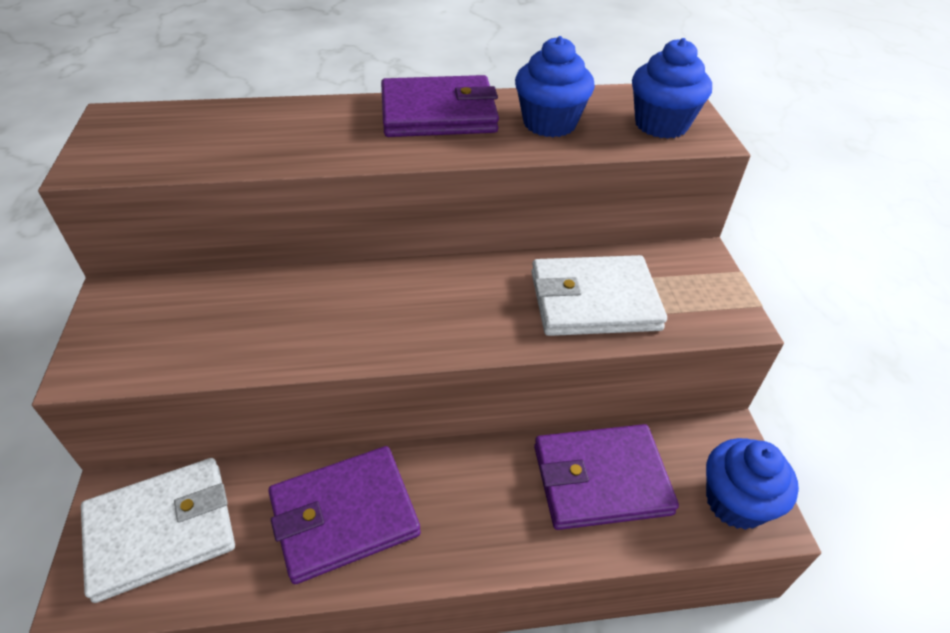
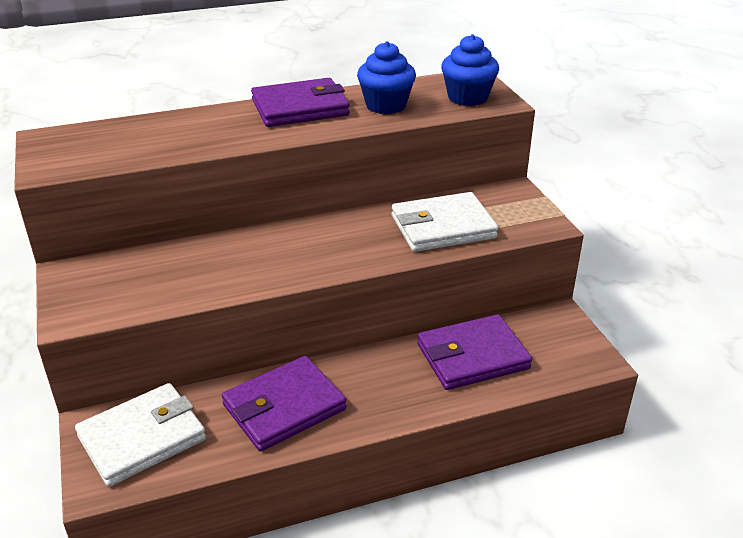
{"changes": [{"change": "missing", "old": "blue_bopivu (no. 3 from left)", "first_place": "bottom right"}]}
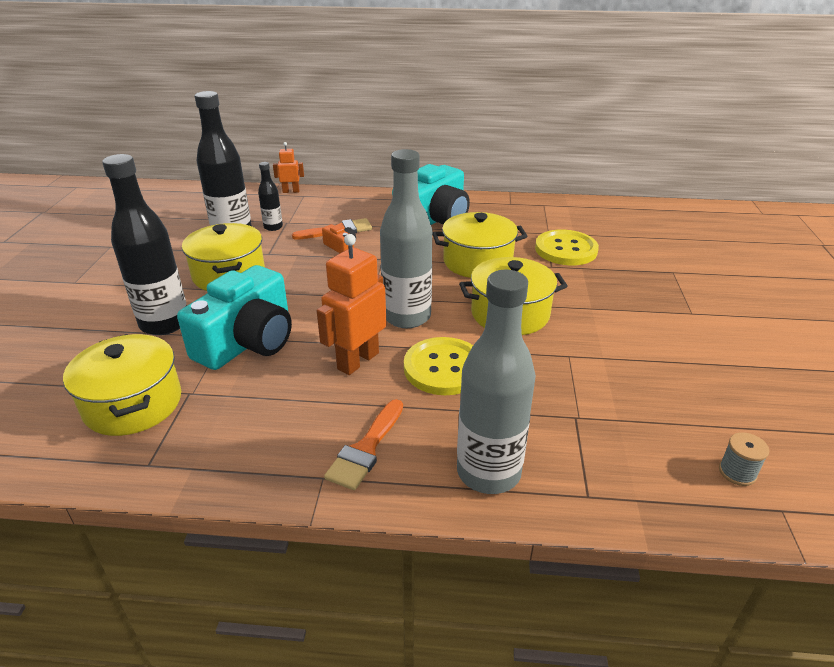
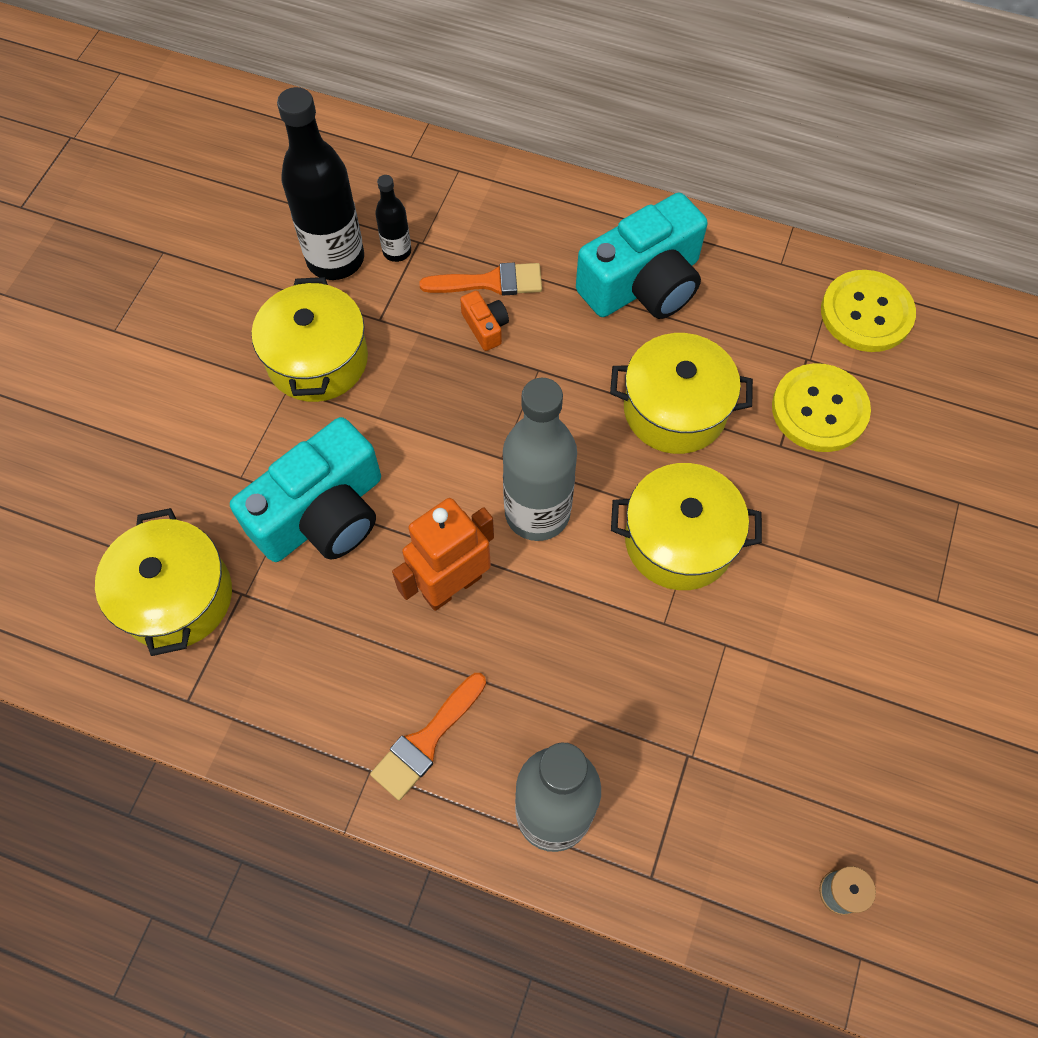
{"changes": [{"change": "missing", "old": "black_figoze (no. 1 from left)", "first_place": "middle left"}, {"change": "missing", "old": "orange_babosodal (no. 1 from left)", "first_place": "top centre"}, {"change": "relocated", "old": "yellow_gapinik (no. 1 from left in the first image)", "new": "yellow_gapinik (no. 2 from left)", "first_place": "centre", "second_place": "top right"}]}
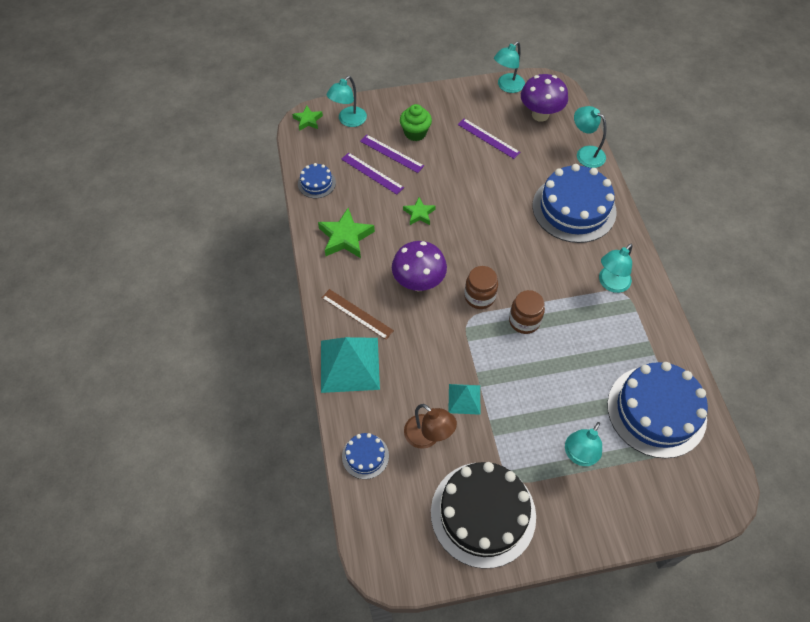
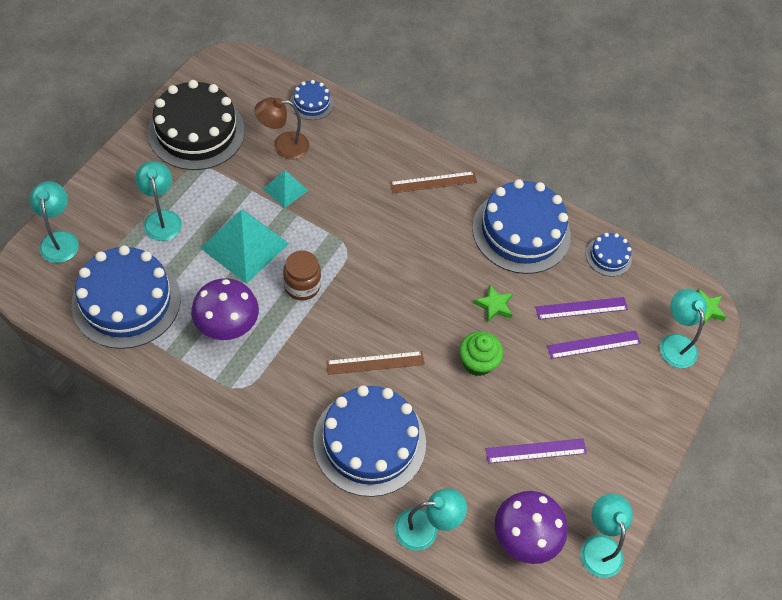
{"changes": [{"change": "missing", "old": "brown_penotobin (no. 1 from left)", "first_place": "centre"}, {"change": "appeared", "new": "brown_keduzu (no. 1 from left)", "second_place": "centre"}, {"change": "relocated", "old": "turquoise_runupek (no. 1 from left)", "first_place": "centre", "second_place": "middle left"}, {"change": "relocated", "old": "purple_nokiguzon (no. 1 from left)", "first_place": "centre", "second_place": "middle left"}, {"change": "relocated", "old": "green_bopivu", "first_place": "top centre", "second_place": "centre"}, {"change": "relocated", "old": "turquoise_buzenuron (no. 5 from left in the first image)", "new": "turquoise_buzenuron (no. 1 from left)", "first_place": "middle right", "second_place": "middle left"}, {"change": "exchanged", "old": "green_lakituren (no. 2 from left)", "new": "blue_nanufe (no. 4 from left)", "first_place": "centre", "second_place": "centre"}]}
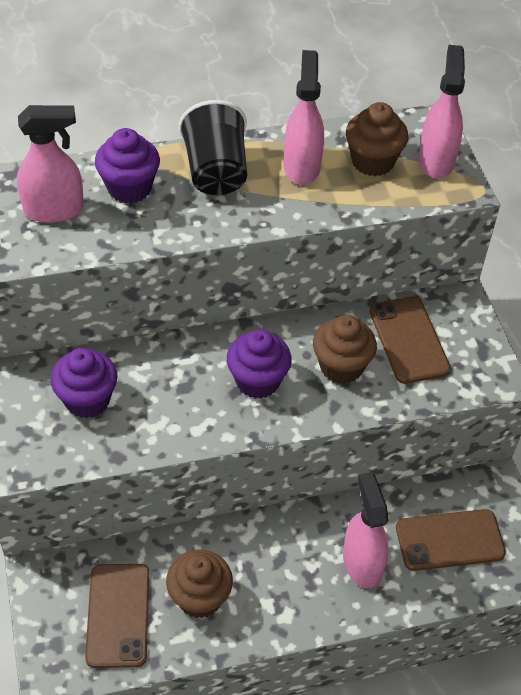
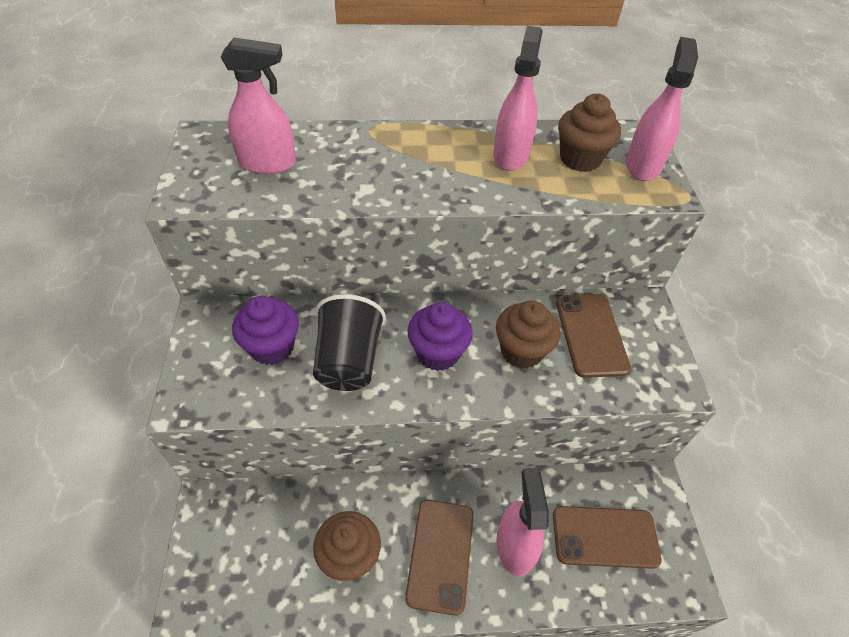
{"changes": [{"change": "missing", "old": "purple_bopivu (no. 2 from left)", "first_place": "top left"}, {"change": "relocated", "old": "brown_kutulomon (no. 1 from left)", "first_place": "bottom left", "second_place": "bottom centre"}, {"change": "relocated", "old": "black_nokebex", "first_place": "top centre", "second_place": "centre"}]}
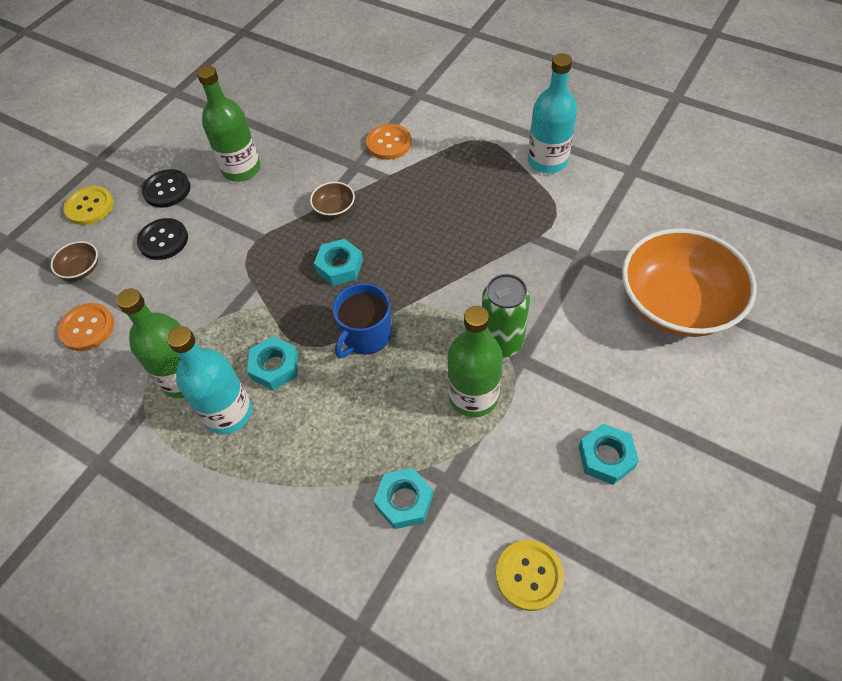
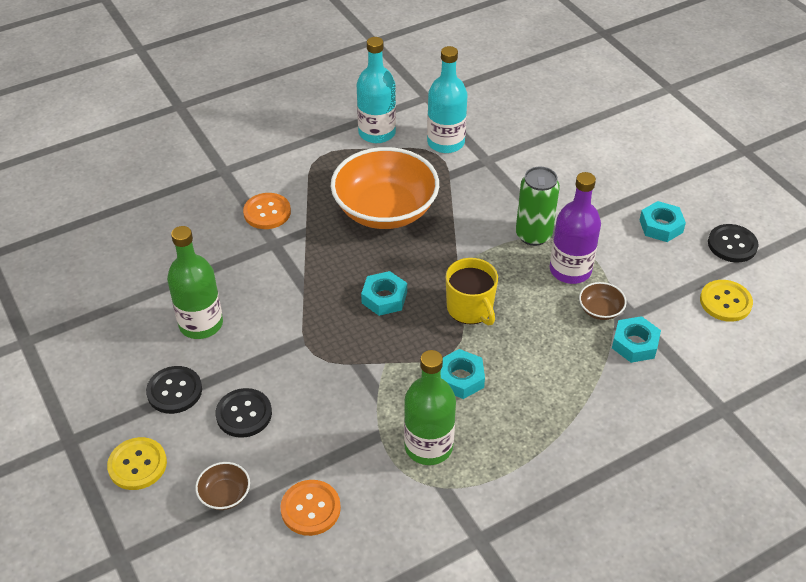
{"changes": [{"change": "appeared", "new": "black_gapinik (no. 3 from left)", "second_place": "middle right"}, {"change": "relocated", "old": "turquoise_figoze (no. 1 from left in the first image)", "new": "turquoise_figoze (no. 2 from left)", "first_place": "middle left", "second_place": "top centre"}, {"change": "relocated", "old": "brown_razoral (no. 2 from left)", "first_place": "top centre", "second_place": "middle right"}, {"change": "relocated", "old": "orange_razoral", "first_place": "middle right", "second_place": "top centre"}, {"change": "colour", "old": "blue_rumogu", "new": "yellow_rumogu", "first_place": "centre", "second_place": "centre"}, {"change": "colour", "old": "green_figoze (no. 3 from left)", "new": "purple_figoze", "first_place": "centre", "second_place": "middle right"}]}
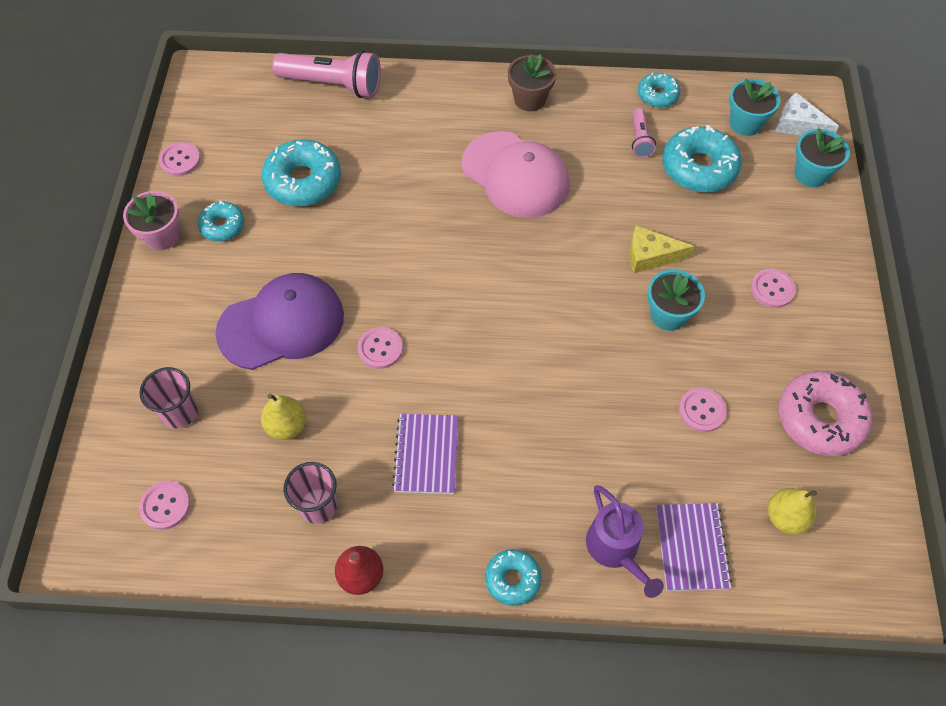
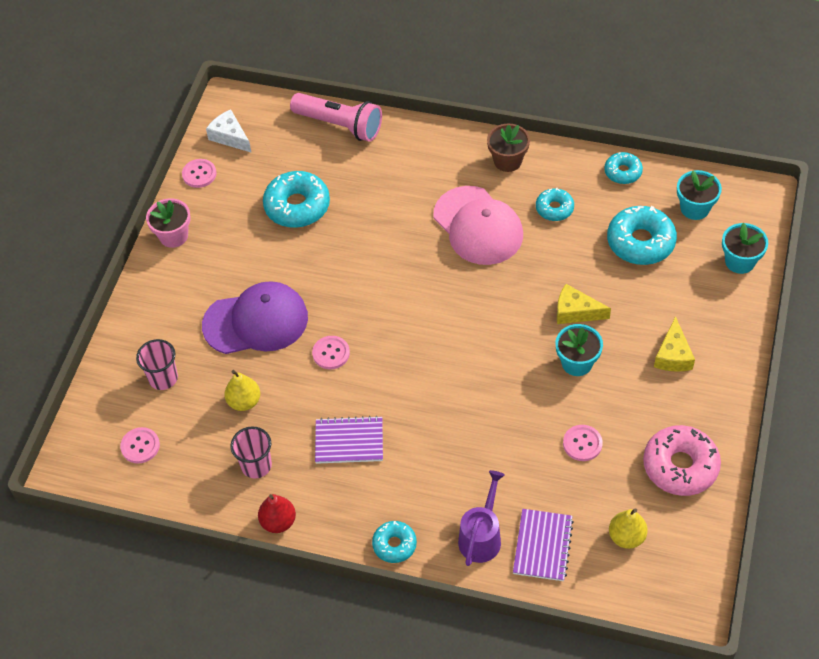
{"changes": [{"change": "missing", "old": "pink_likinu (no. 2 from left)", "first_place": "top right"}, {"change": "relocated", "old": "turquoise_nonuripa (no. 1 from left in the first image)", "new": "turquoise_nonuripa (no. 3 from left)", "first_place": "top left", "second_place": "top right"}, {"change": "relocated", "old": "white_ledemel", "first_place": "top right", "second_place": "top left"}, {"change": "exchanged", "old": "pink_gapinik (no. 5 from left)", "new": "yellow_ledemel (no. 2 from left)", "first_place": "middle right", "second_place": "middle right"}, {"change": "spun", "old": "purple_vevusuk (no. 1 from left)", "first_place": "centre", "second_place": "bottom centre", "degrees": 75}, {"change": "spun", "old": "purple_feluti", "first_place": "bottom centre", "second_place": "bottom centre", "degrees": -150}]}
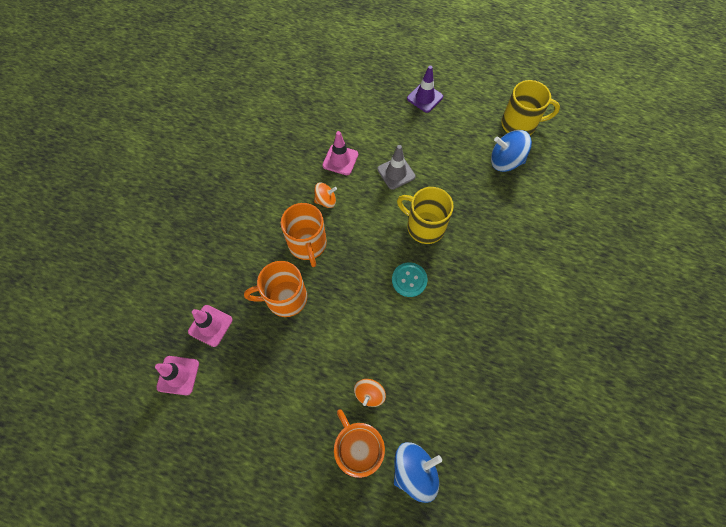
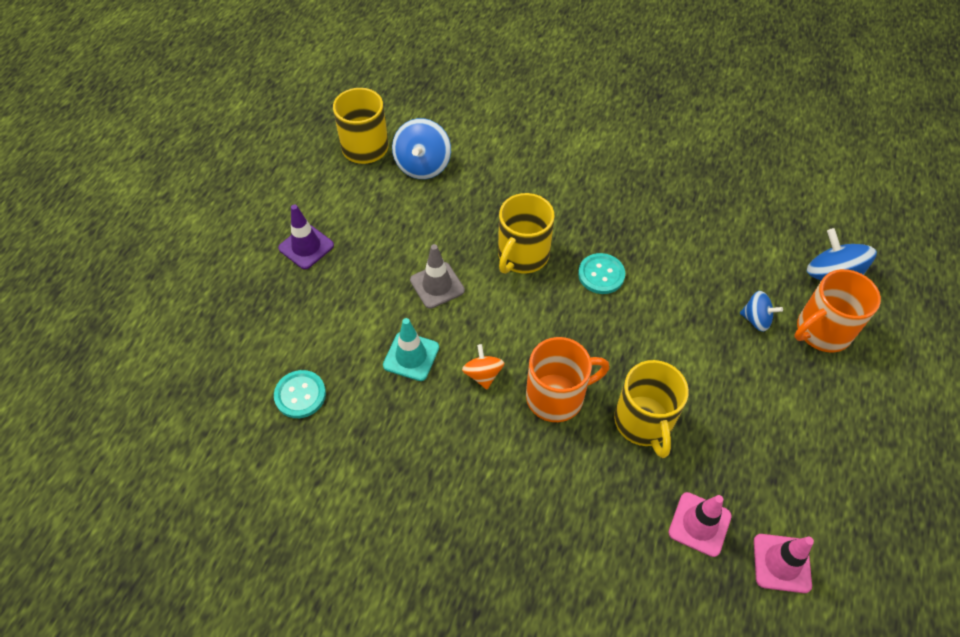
{"changes": [{"change": "appeared", "new": "turquoise_gapinik (no. 1 from left)", "second_place": "middle left"}, {"change": "colour", "old": "orange_rumogu (no. 1 from left)", "new": "yellow_rumogu (no. 3 from left)", "first_place": "centre", "second_place": "middle right"}, {"change": "colour", "old": "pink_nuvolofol (no. 3 from left)", "new": "turquoise_nuvolofol", "first_place": "top centre", "second_place": "centre"}, {"change": "colour", "old": "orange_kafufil (no. 2 from left)", "new": "blue_kafufil (no. 2 from left)", "first_place": "bottom centre", "second_place": "middle right"}]}
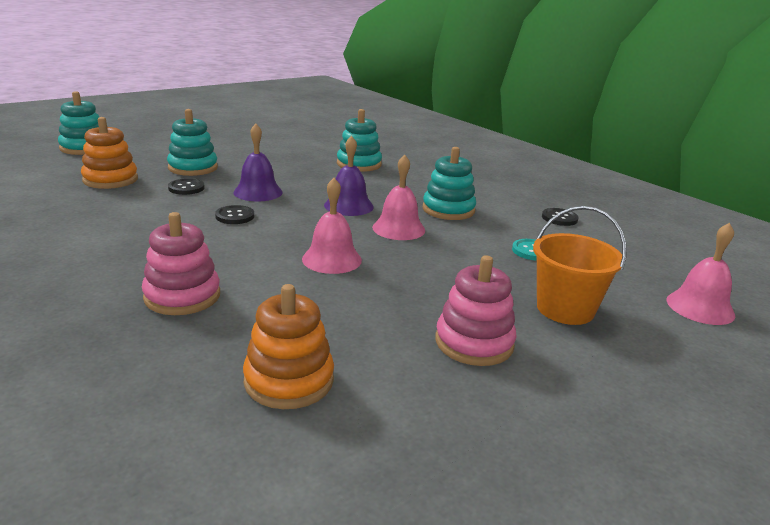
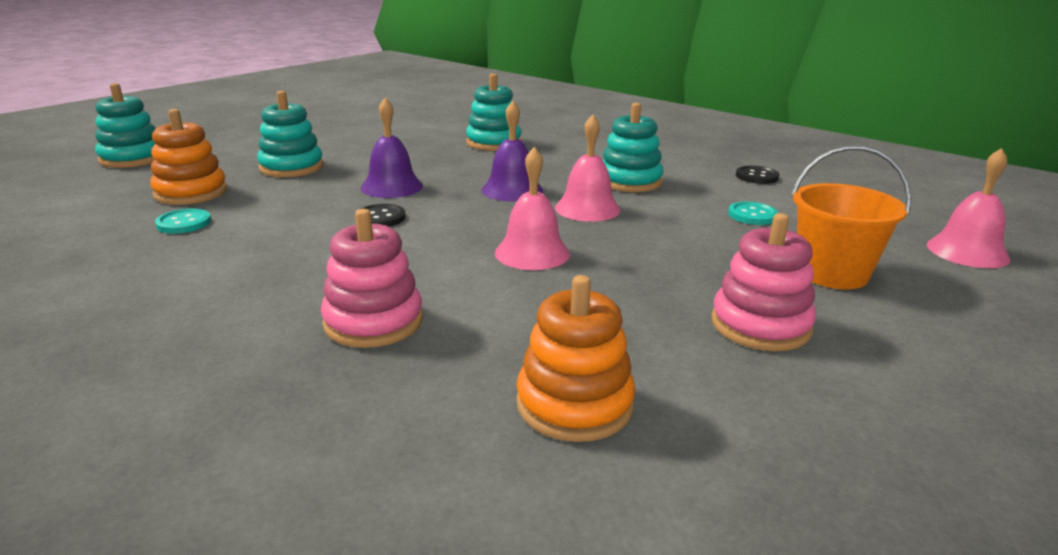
{"changes": [{"change": "missing", "old": "black_gapinik (no. 1 from left)", "first_place": "middle left"}, {"change": "appeared", "new": "turquoise_gapinik (no. 1 from left)", "second_place": "middle left"}]}
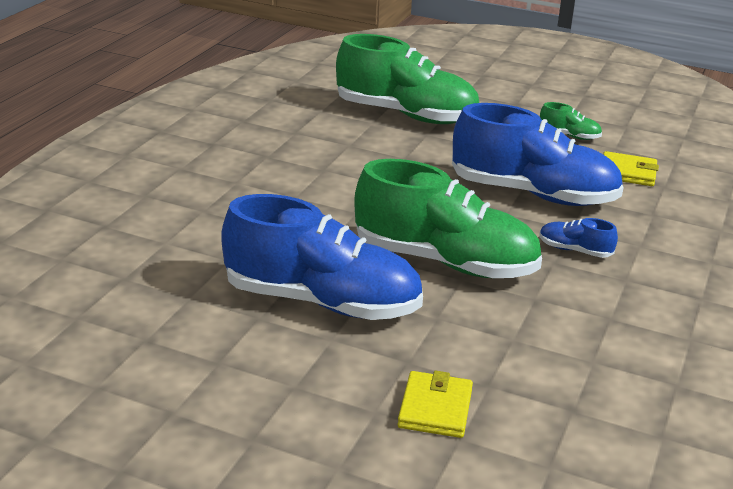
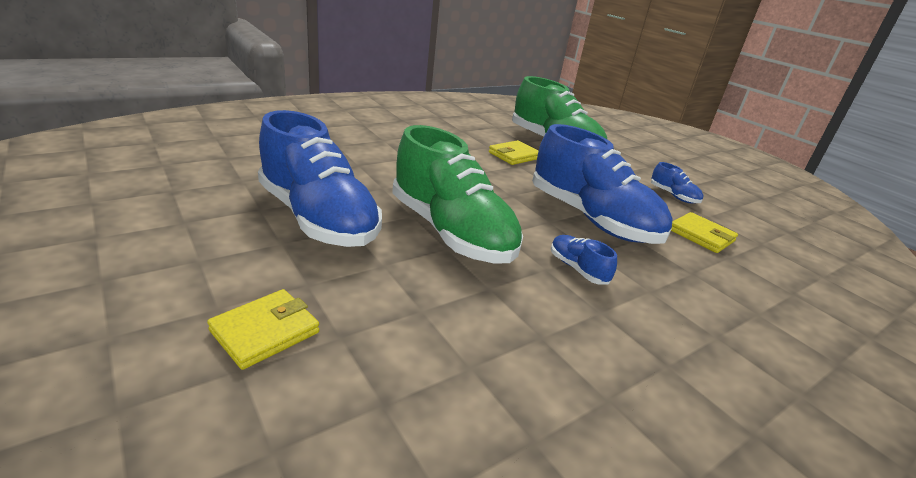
{"changes": [{"change": "appeared", "new": "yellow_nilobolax (no. 2 from left)", "second_place": "top centre"}, {"change": "colour", "old": "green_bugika (no. 3 from left)", "new": "blue_bugika (no. 4 from left)", "first_place": "top right", "second_place": "middle right"}]}
